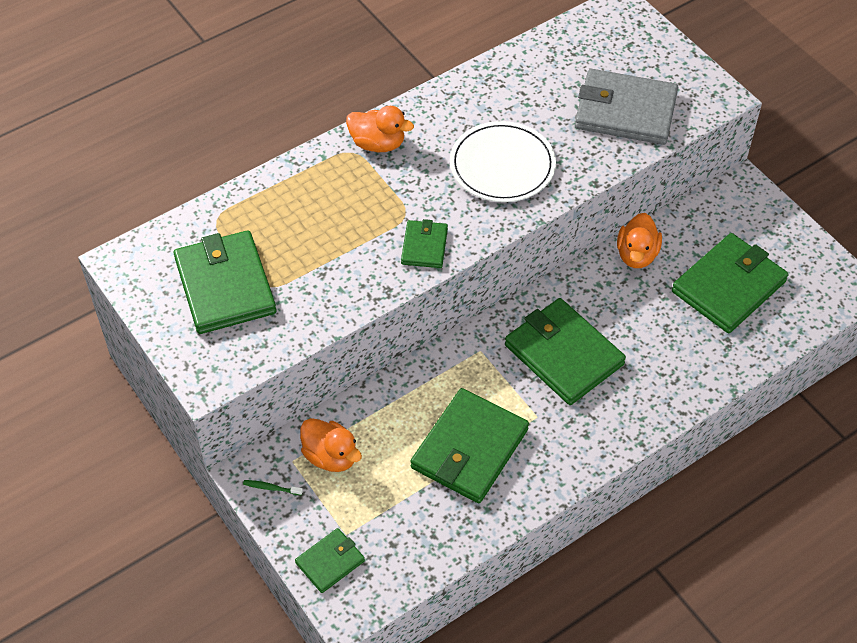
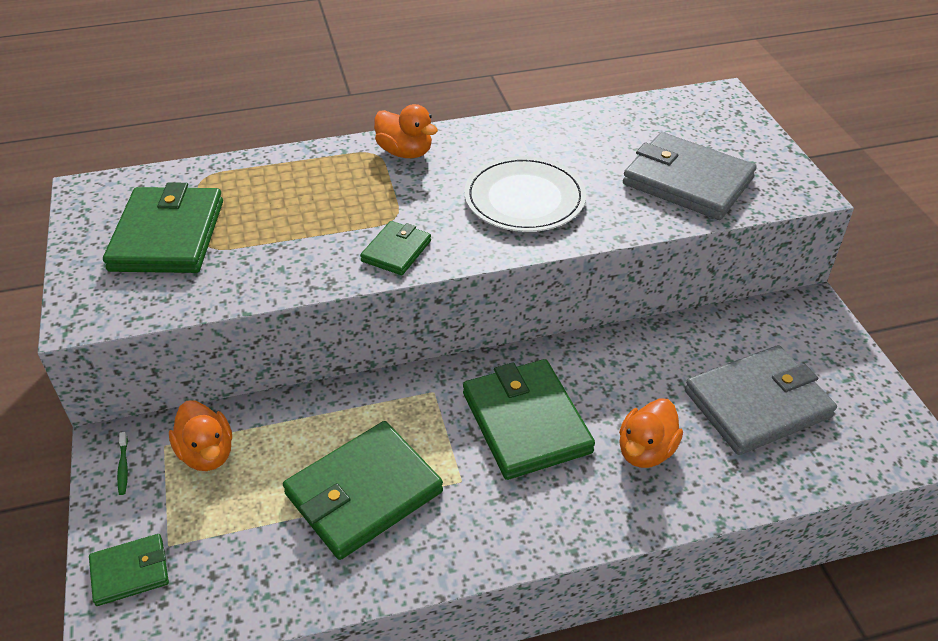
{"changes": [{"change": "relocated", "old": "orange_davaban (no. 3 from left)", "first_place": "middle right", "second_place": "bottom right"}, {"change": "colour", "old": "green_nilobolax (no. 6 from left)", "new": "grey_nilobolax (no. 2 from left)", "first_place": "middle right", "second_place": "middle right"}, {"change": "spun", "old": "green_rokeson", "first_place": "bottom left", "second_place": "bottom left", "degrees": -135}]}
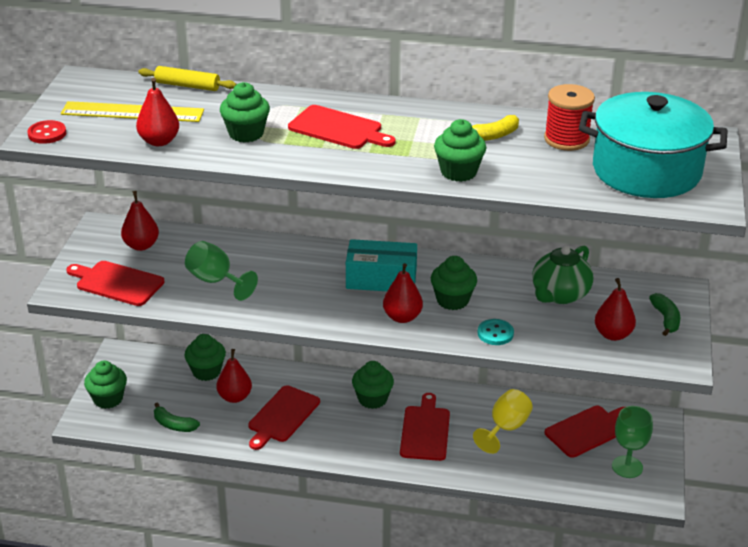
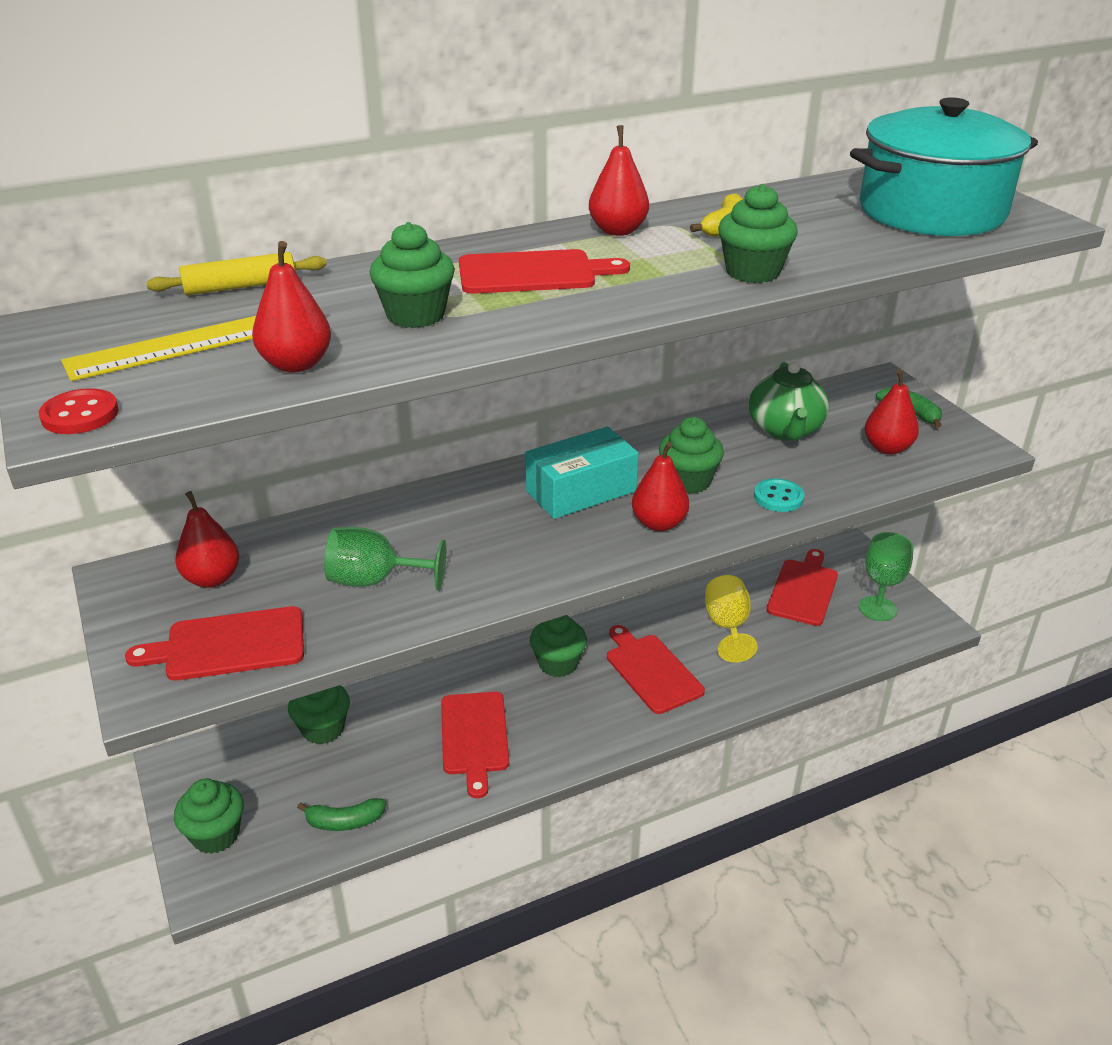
{"changes": [{"change": "missing", "old": "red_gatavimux", "first_place": "top right"}, {"change": "relocated", "old": "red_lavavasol (no. 3 from left)", "first_place": "bottom left", "second_place": "top centre"}]}
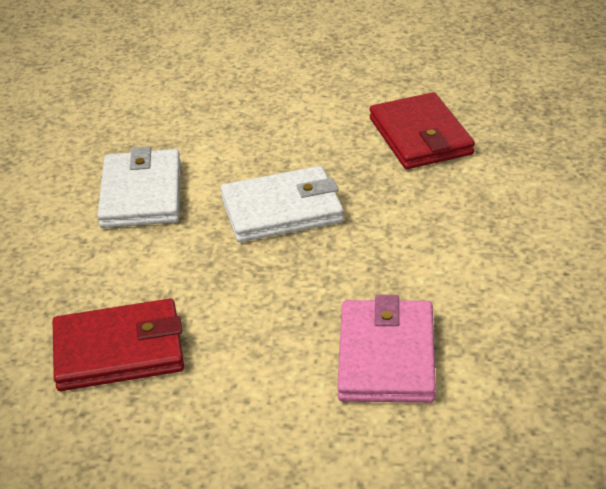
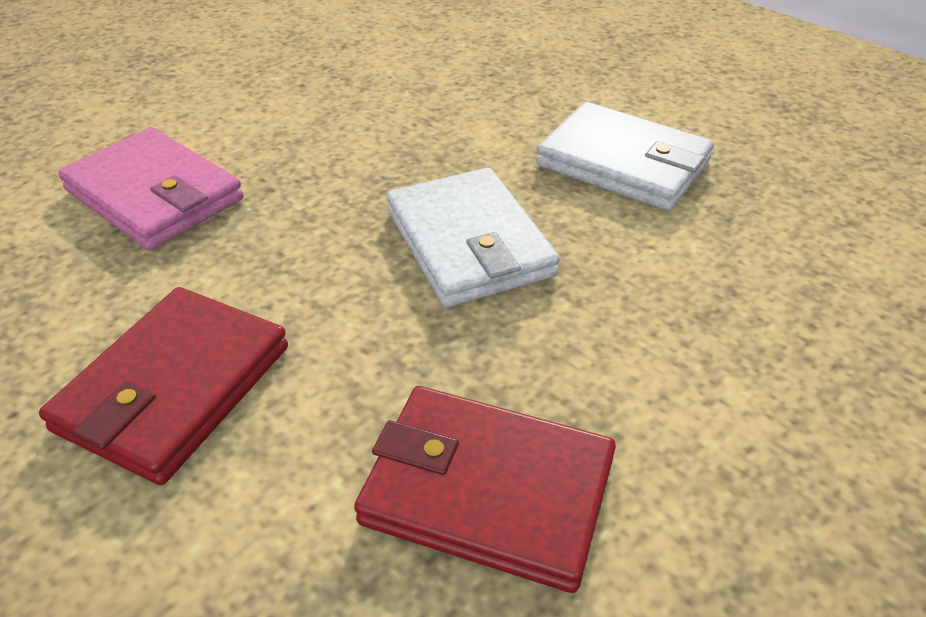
{"changes": [{"change": "relocated", "old": "red_nilobolax (no. 1 from left)", "first_place": "bottom left", "second_place": "middle left"}, {"change": "spun", "old": "white_nilobolax (no. 2 from left in the first image)", "first_place": "centre", "second_place": "centre", "degrees": -45}]}
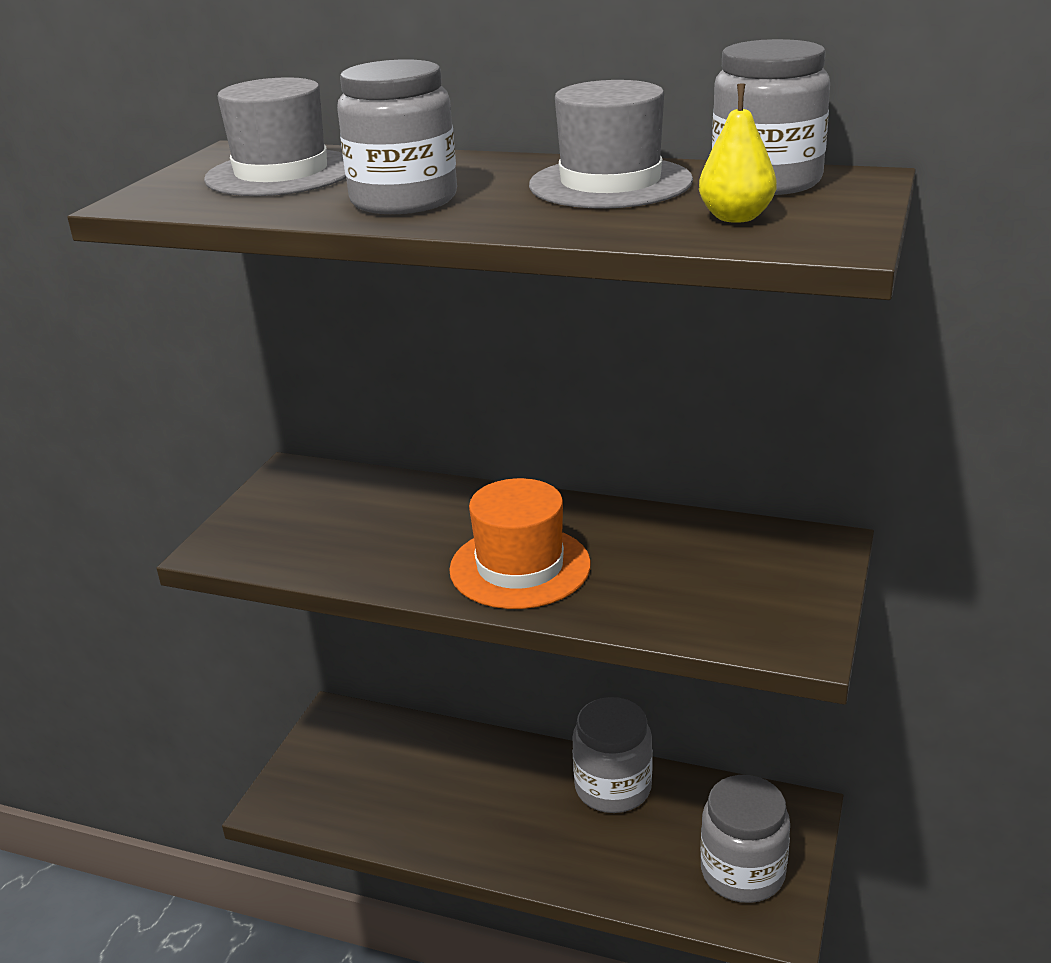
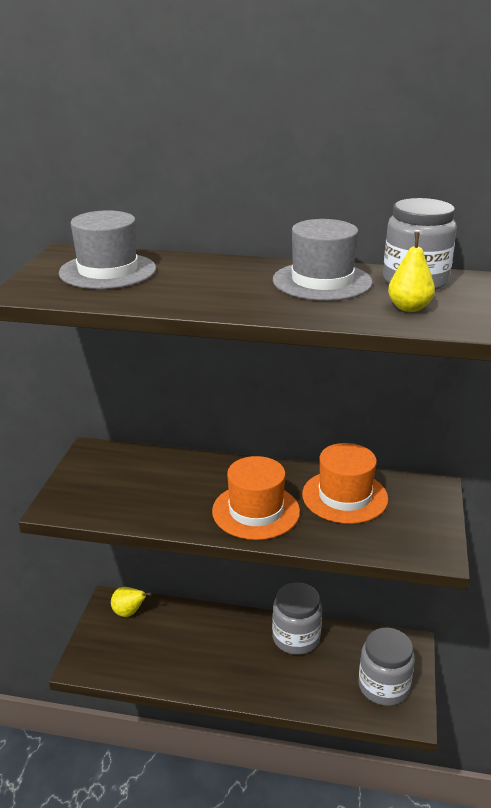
{"changes": [{"change": "missing", "old": "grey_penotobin (no. 1 from left)", "first_place": "top centre"}, {"change": "appeared", "new": "yellow_lavavasol (no. 1 from left)", "second_place": "bottom left"}, {"change": "appeared", "new": "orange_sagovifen (no. 2 from left)", "second_place": "middle right"}]}
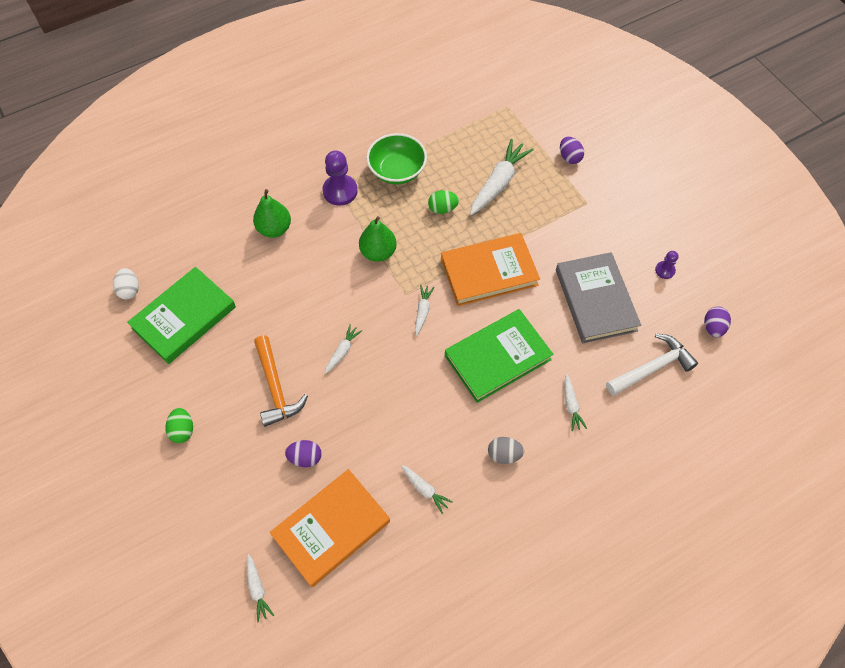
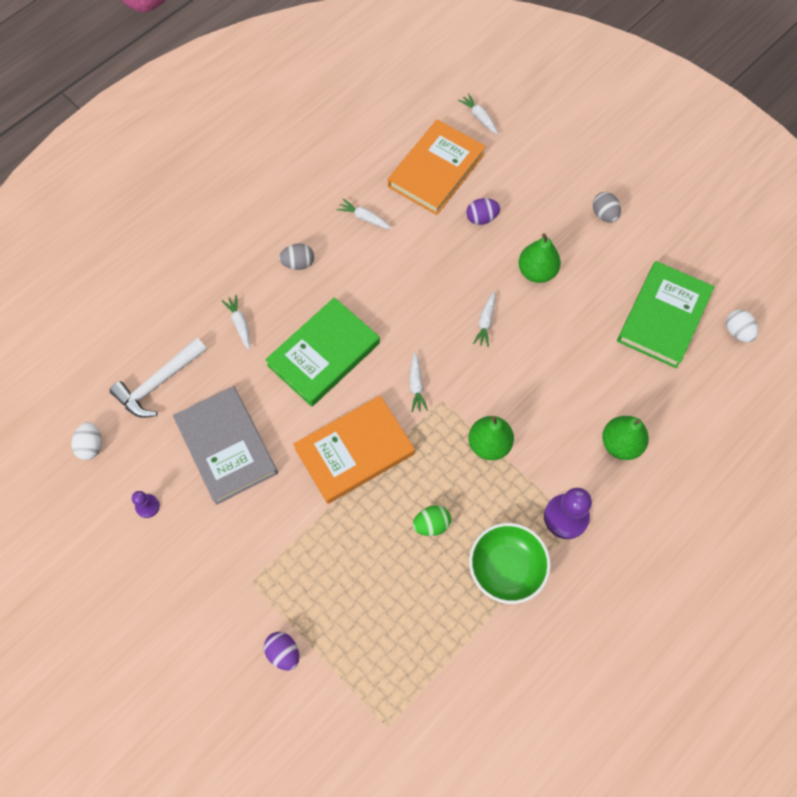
{"changes": [{"change": "missing", "old": "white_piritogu (no. 5 from left)", "first_place": "top centre"}, {"change": "exchanged", "old": "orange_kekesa", "new": "green_lavavasol (no. 2 from left)", "first_place": "middle left", "second_place": "top right"}, {"change": "colour", "old": "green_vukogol (no. 1 from left)", "new": "grey_vukogol (no. 2 from left)", "first_place": "middle left", "second_place": "top right"}, {"change": "colour", "old": "purple_vukogol (no. 3 from left)", "new": "white_vukogol (no. 1 from left)", "first_place": "middle right", "second_place": "middle left"}]}
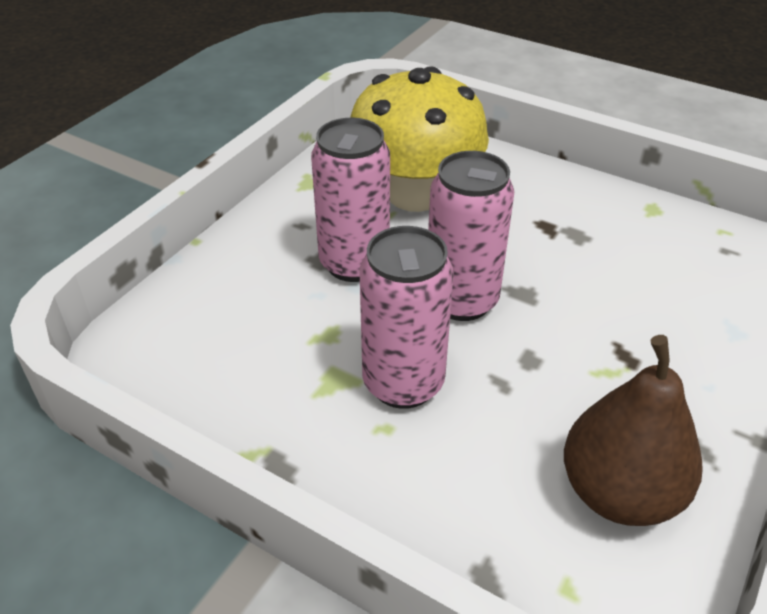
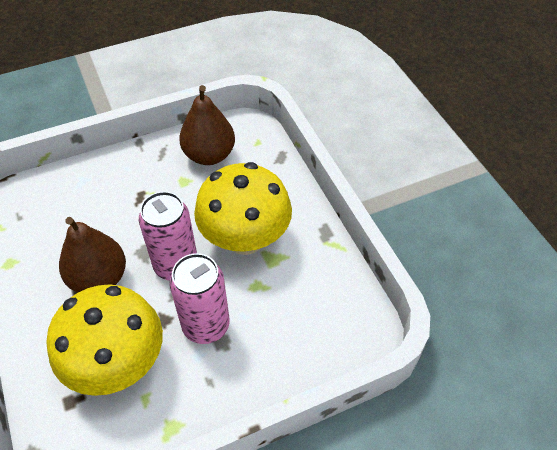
{"changes": [{"change": "appeared", "new": "brown_lavavasol (no. 1 from left)", "second_place": "middle left"}, {"change": "exchanged", "old": "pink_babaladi (no. 2 from left)", "new": "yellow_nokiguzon (no. 2 from left)", "first_place": "centre", "second_place": "centre"}]}
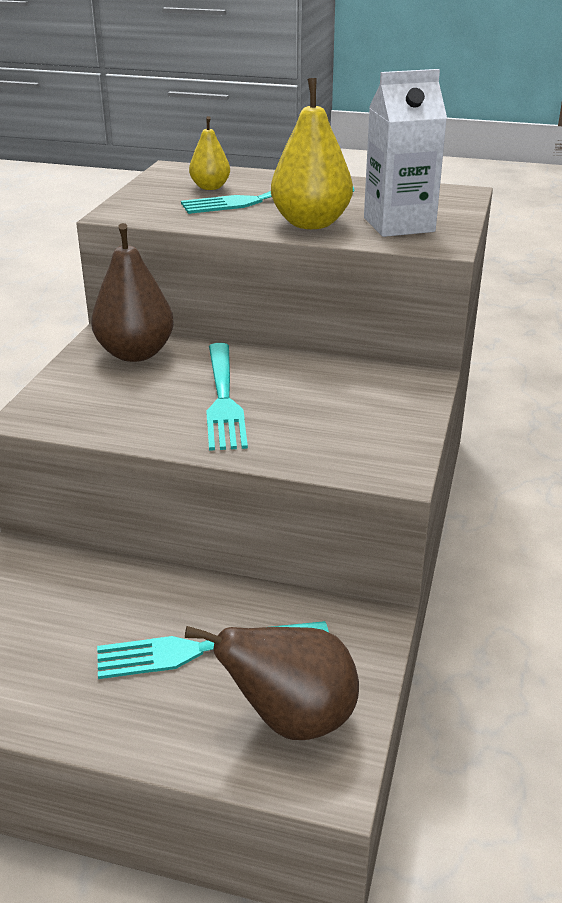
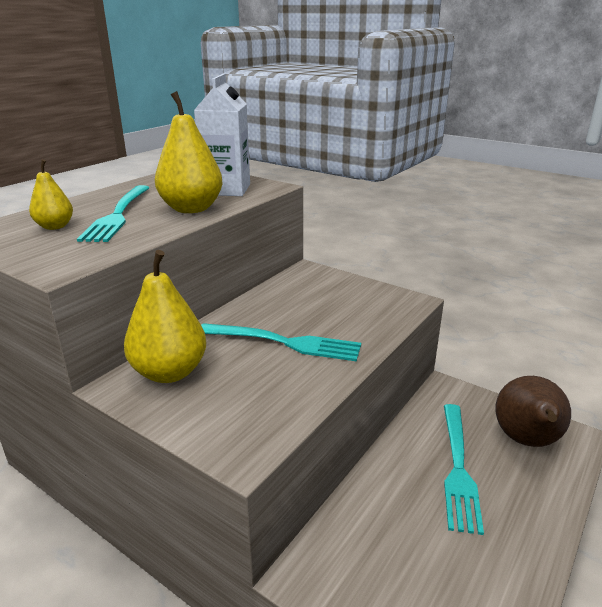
{"changes": [{"change": "colour", "old": "brown_lavavasol (no. 1 from left)", "new": "yellow_lavavasol (no. 2 from left)", "first_place": "top left", "second_place": "middle left"}]}
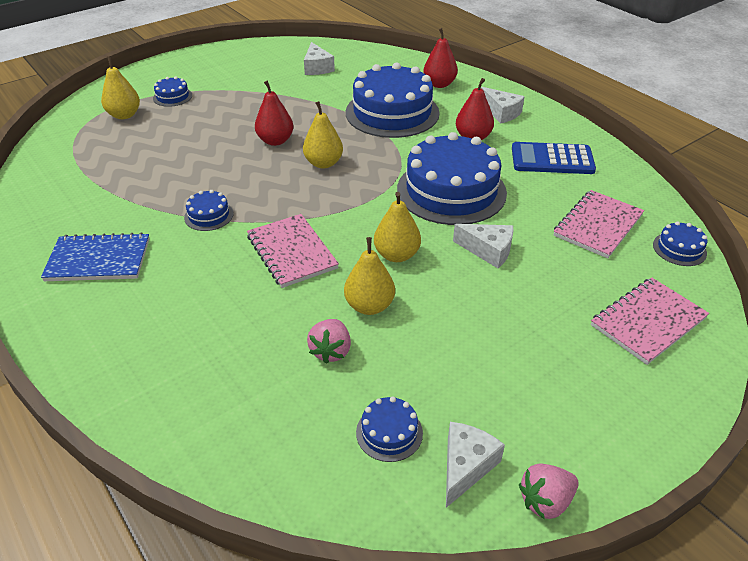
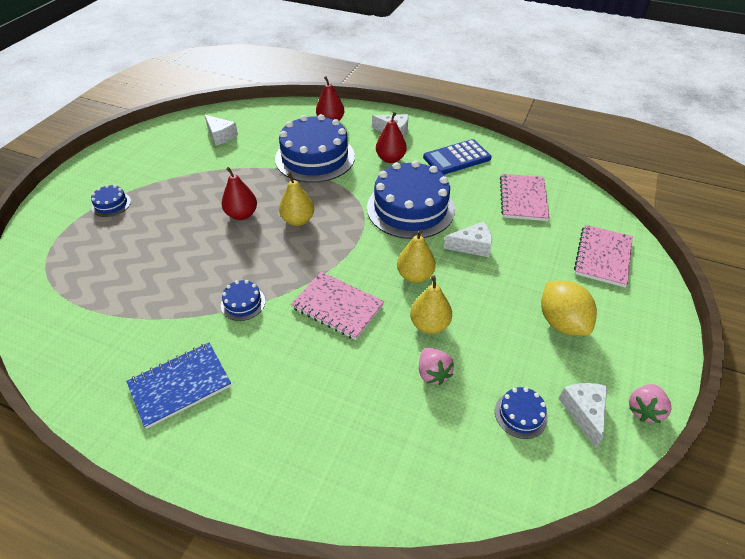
{"changes": [{"change": "missing", "old": "yellow_lavavasol (no. 1 from left)", "first_place": "top left"}, {"change": "missing", "old": "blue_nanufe (no. 6 from left)", "first_place": "middle right"}, {"change": "appeared", "new": "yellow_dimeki", "second_place": "middle right"}]}
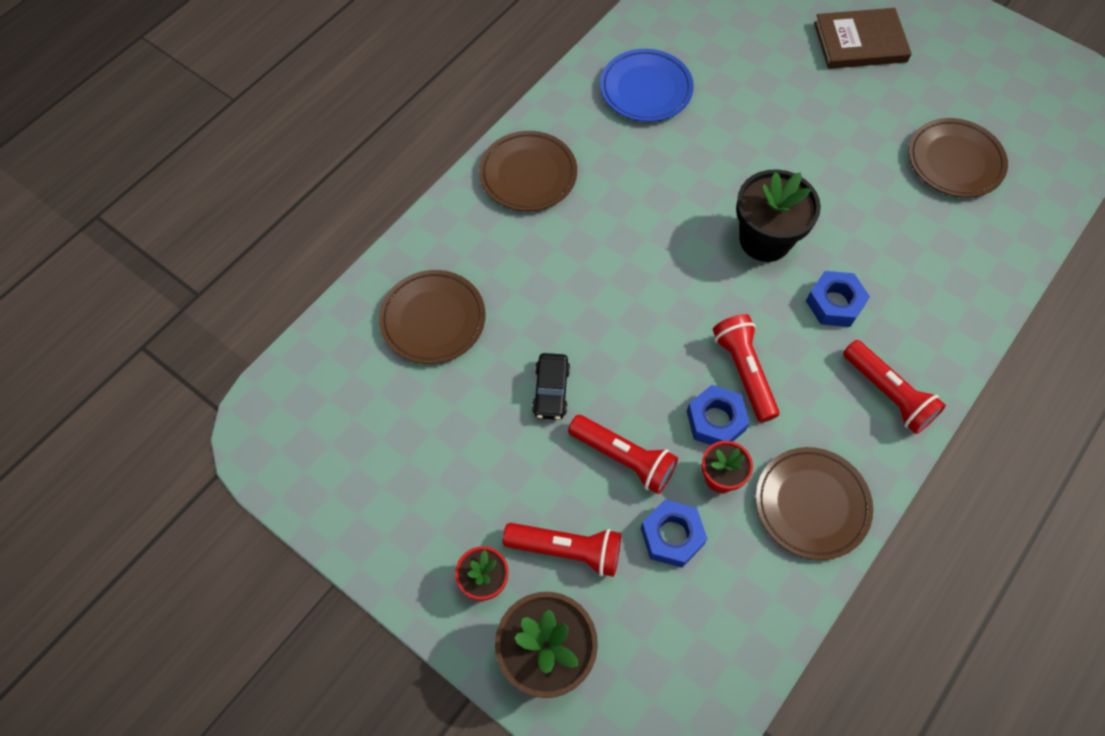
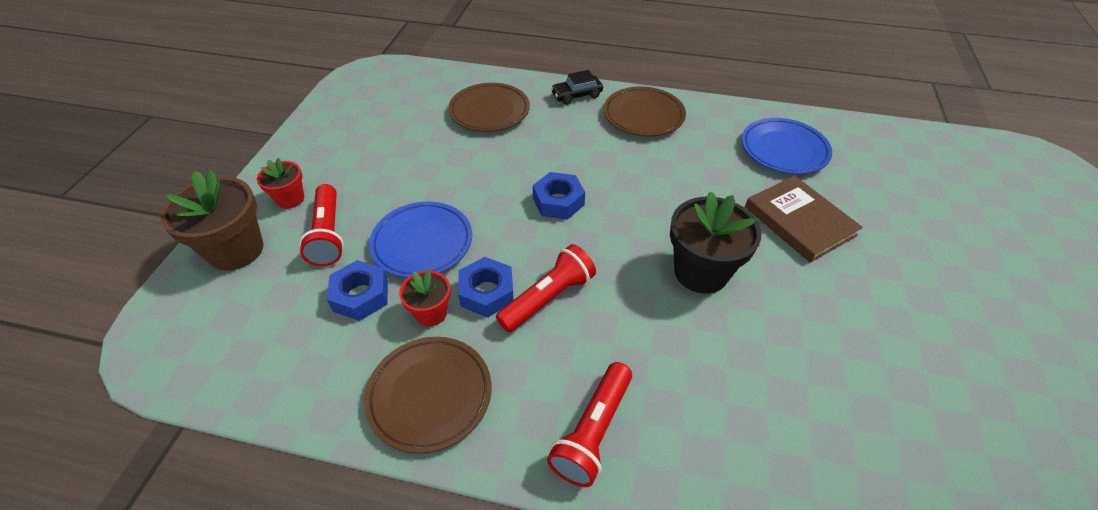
{"changes": [{"change": "missing", "old": "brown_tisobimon (no. 4 from left)", "first_place": "top right"}, {"change": "relocated", "old": "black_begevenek", "first_place": "centre", "second_place": "top centre"}, {"change": "relocated", "old": "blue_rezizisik (no. 3 from left)", "first_place": "middle right", "second_place": "centre"}, {"change": "relocated", "old": "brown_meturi", "first_place": "top right", "second_place": "middle right"}, {"change": "exchanged", "old": "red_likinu (no. 2 from left)", "new": "blue_tisobimon (no. 1 from left)", "first_place": "centre", "second_place": "centre"}]}
